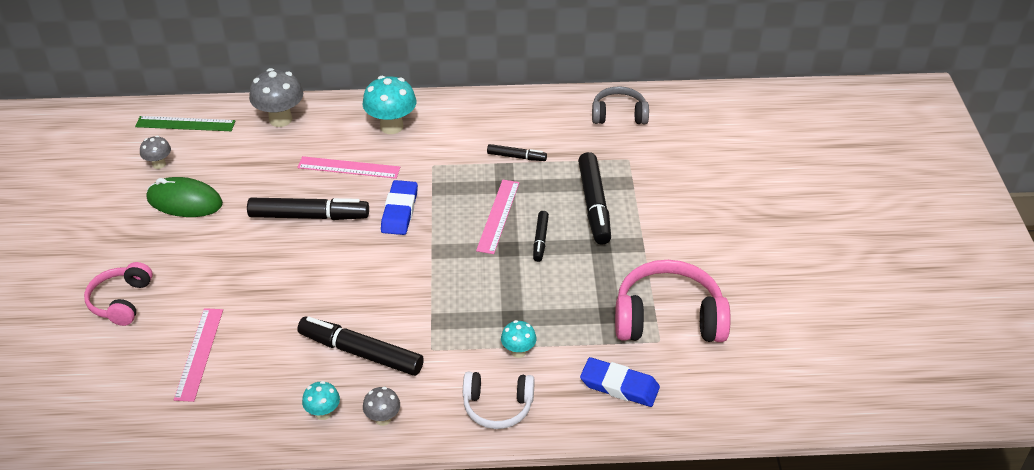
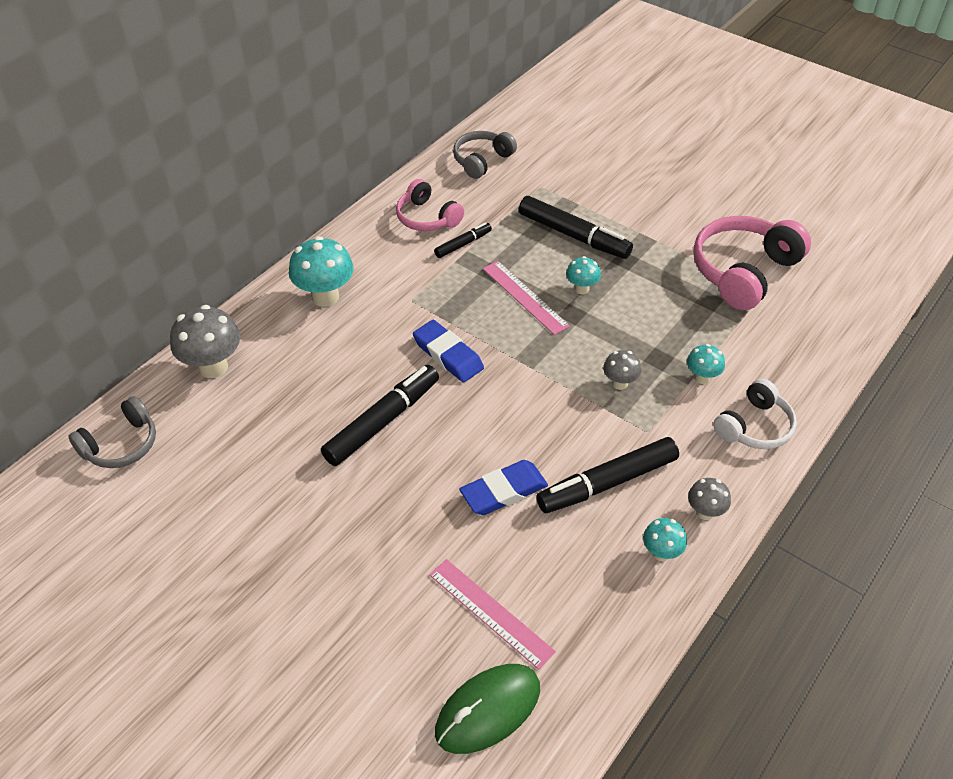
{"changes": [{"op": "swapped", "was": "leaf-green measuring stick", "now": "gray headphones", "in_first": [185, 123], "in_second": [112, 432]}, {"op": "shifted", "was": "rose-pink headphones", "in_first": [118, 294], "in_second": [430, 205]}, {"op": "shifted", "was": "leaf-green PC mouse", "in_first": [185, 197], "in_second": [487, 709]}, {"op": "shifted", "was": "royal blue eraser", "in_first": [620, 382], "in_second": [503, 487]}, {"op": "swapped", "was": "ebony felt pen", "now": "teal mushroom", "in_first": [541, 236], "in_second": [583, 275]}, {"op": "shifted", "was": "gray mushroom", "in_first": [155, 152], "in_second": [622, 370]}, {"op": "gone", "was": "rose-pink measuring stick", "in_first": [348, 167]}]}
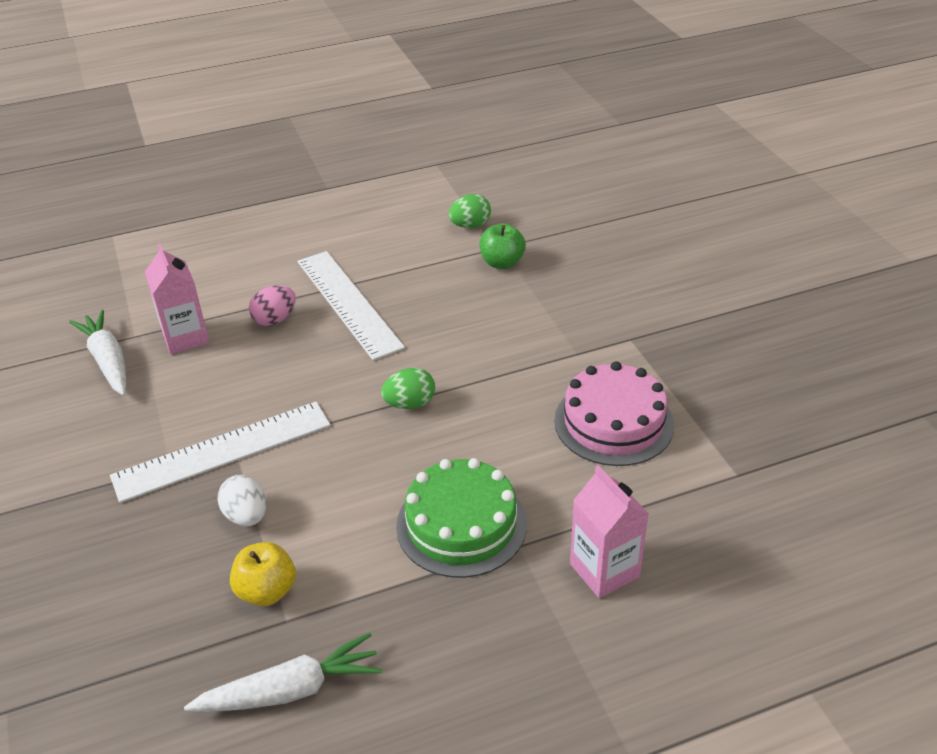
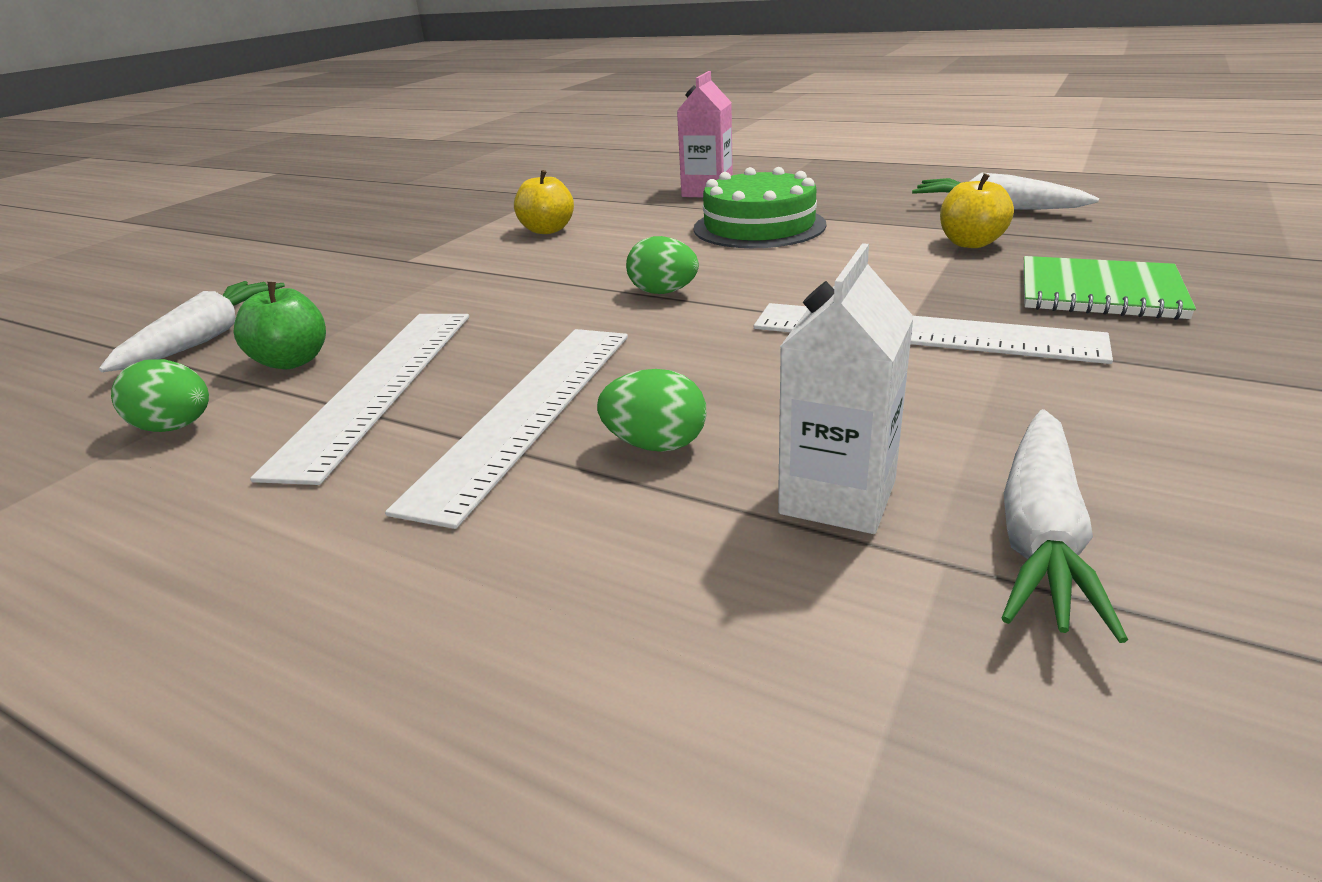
{"changes": [{"op": "new", "now": "snow-white carrot", "in_second": [192, 326]}, {"op": "new", "now": "snow-white measuring stick", "in_second": [359, 399]}, {"op": "swapped", "was": "rose-pink cake", "now": "yellow apple", "in_first": [614, 414], "in_second": [544, 202]}, {"op": "repainted", "was": "rose-pink toy egg", "now": "leaf-green toy egg", "in_first": [272, 305], "in_second": [652, 410]}, {"op": "repainted", "was": "rose-pink milk carton", "now": "snow-white milk carton", "in_first": [177, 299], "in_second": [846, 388]}, {"op": "new", "now": "leaf-green notebook", "in_second": [1109, 288]}, {"op": "gone", "was": "snow-white toy egg", "in_first": [242, 500]}]}
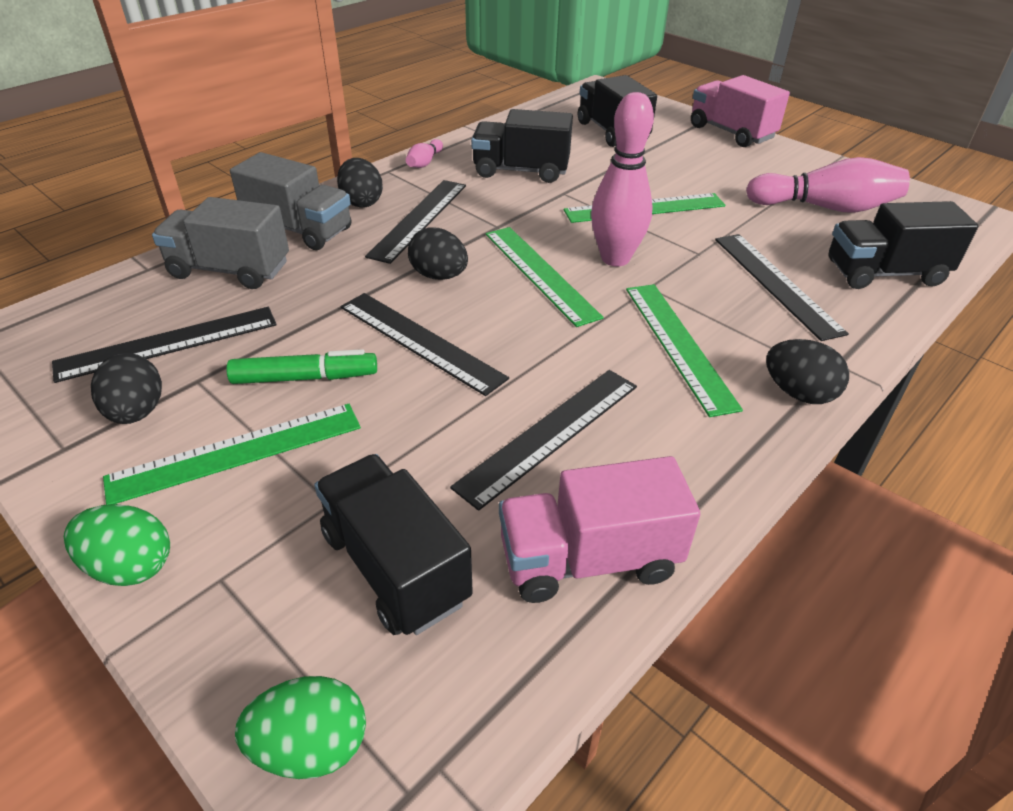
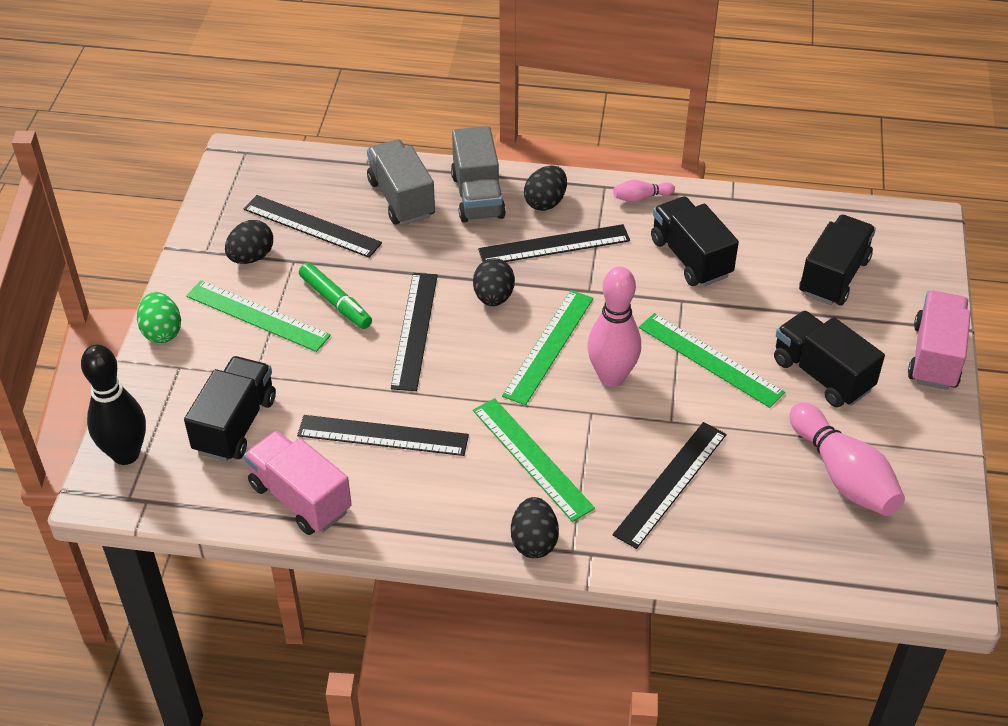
{"changes": [{"op": "swapped", "was": "leaf-green toy egg", "now": "ebony bowling pin", "in_first": [300, 727], "in_second": [113, 404]}, {"op": "rotated", "was": "leaf-green measuring stick", "in_first": [684, 350], "in_second": [534, 460], "clockwise": -75}, {"op": "shifted", "was": "ebony lorry", "in_first": [903, 245], "in_second": [829, 359]}]}
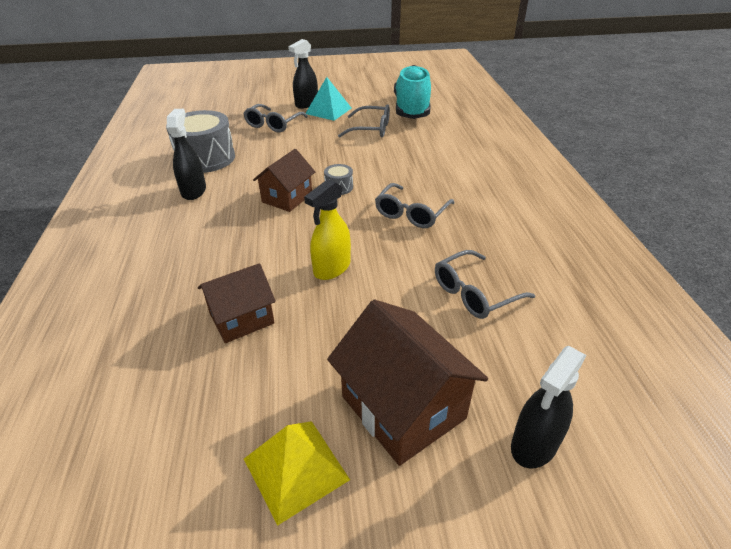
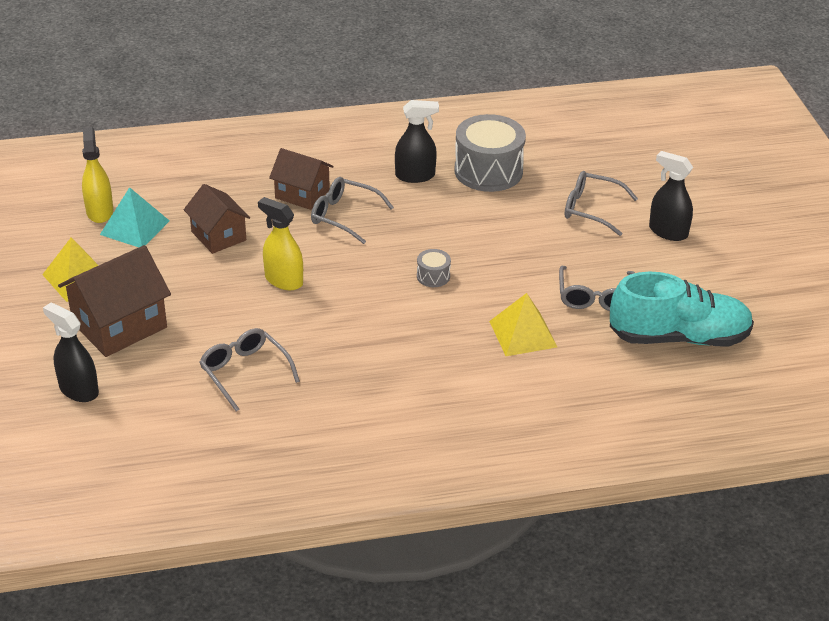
{"changes": [{"op": "new", "now": "yellow spray bottle", "in_second": [97, 175]}, {"op": "shifted", "was": "teal solid pyramid", "in_first": [328, 99], "in_second": [134, 217]}, {"op": "shifted", "was": "brown cottage", "in_first": [284, 180], "in_second": [301, 179]}, {"op": "shifted", "was": "gray glasses", "in_first": [415, 205], "in_second": [352, 210]}, {"op": "new", "now": "yellow solid pyramid", "in_second": [523, 324]}]}
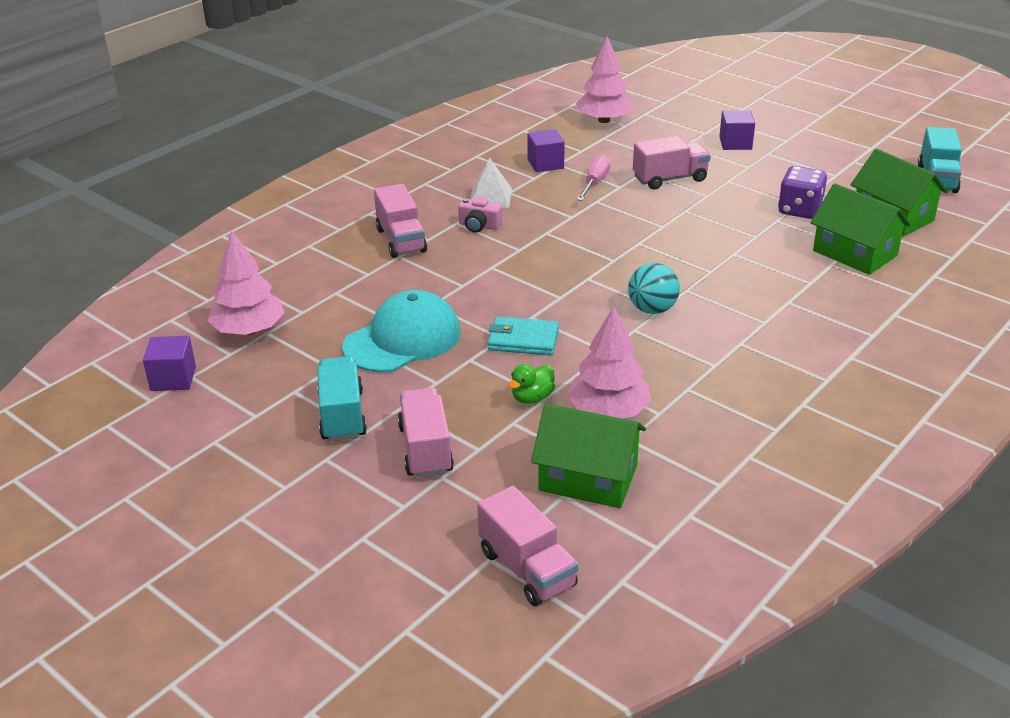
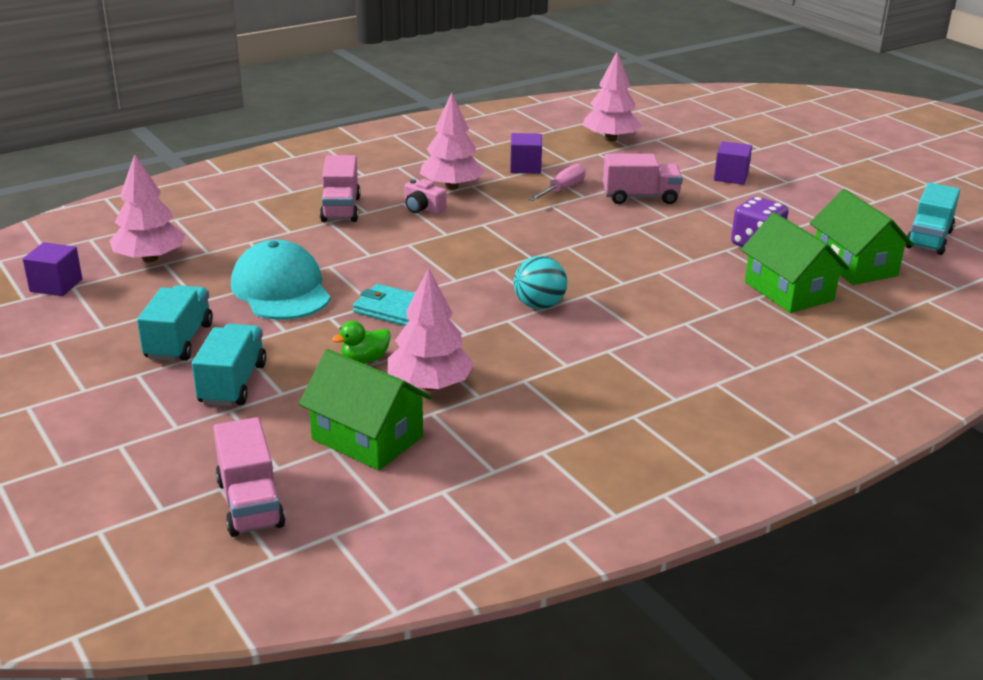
{"changes": [{"op": "repainted", "was": "rose-pink lorry", "now": "teal lorry", "in_first": [426, 433], "in_second": [229, 365]}, {"op": "rotated", "was": "teal peaked cap", "in_first": [401, 331], "in_second": [280, 280], "clockwise": -90}, {"op": "swapped", "was": "snow-white solid pyramid", "now": "rose-pink tree", "in_first": [491, 183], "in_second": [452, 141]}]}
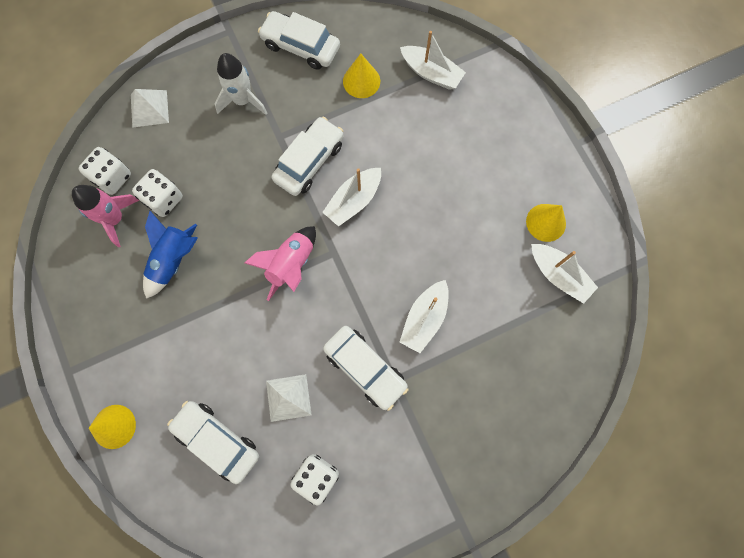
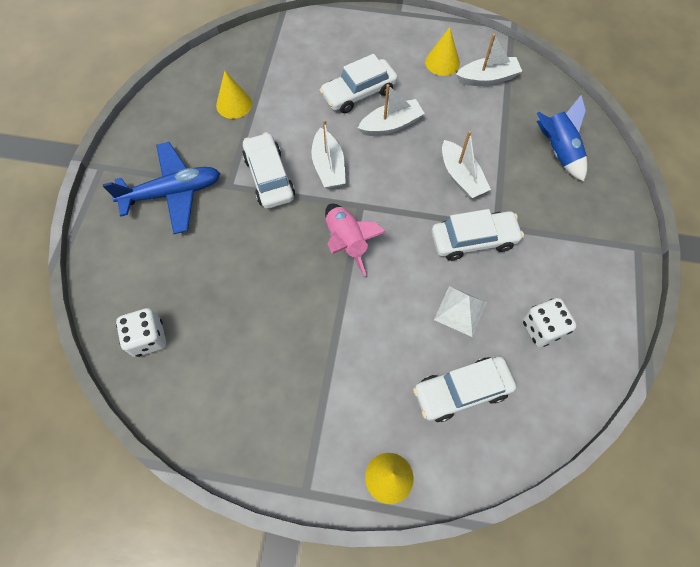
{"changes": [{"op": "swapped", "was": "snow-white spaceship", "now": "royal blue toy plane", "in_first": [240, 84], "in_second": [161, 188]}, {"op": "shifted", "was": "snow-white automobile", "in_first": [299, 40], "in_second": [359, 83]}, {"op": "shifted", "was": "snow-white sailboat", "in_first": [433, 60], "in_second": [391, 110]}, {"op": "shifted", "was": "royal blue spaceship", "in_first": [170, 255], "in_second": [561, 138]}, {"op": "gone", "was": "rose-pink spaceship", "in_first": [106, 216]}, {"op": "gone", "was": "snow-white solid pyramid", "in_first": [150, 108]}, {"op": "gone", "was": "snow-white game die", "in_first": [157, 193]}]}
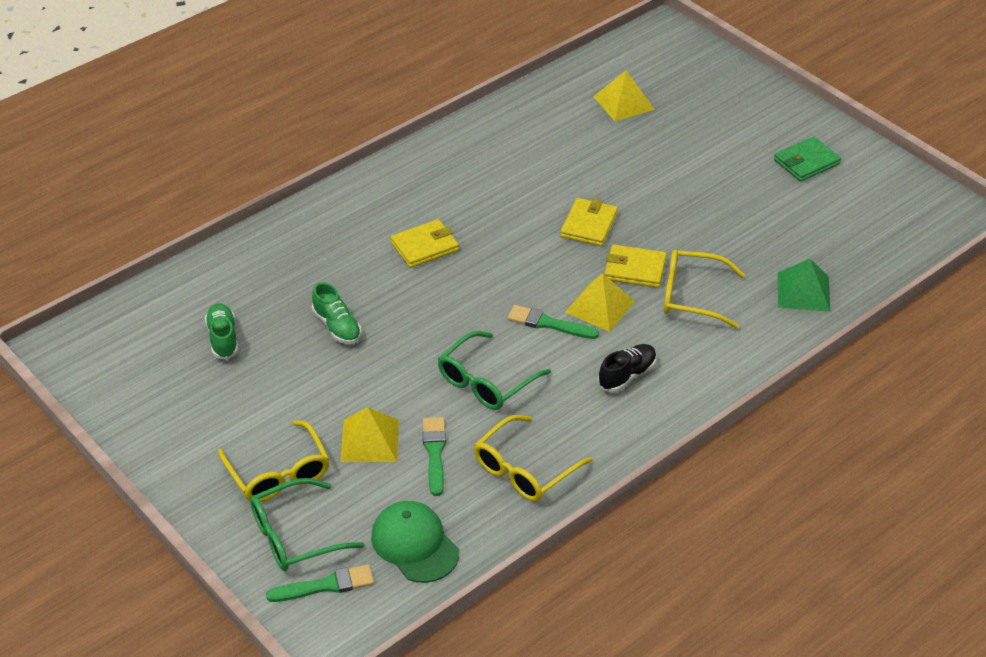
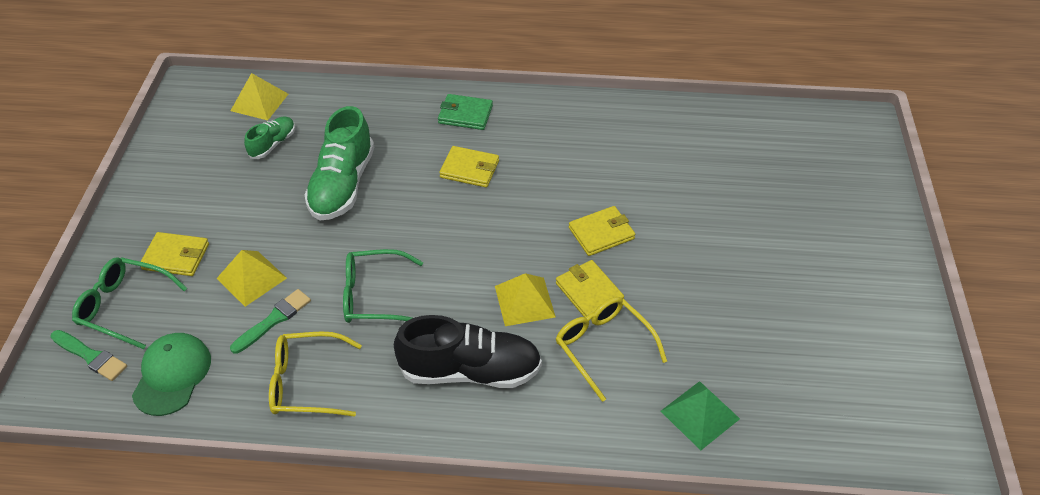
{"changes": [{"op": "swapped", "was": "yellow glasses", "now": "yellow wallet", "in_first": [274, 461], "in_second": [175, 254]}, {"op": "shifted", "was": "yellow solid pyramid", "in_first": [624, 96], "in_second": [259, 96]}, {"op": "scaled", "was": "leaf-green sneaker", "in_first": [336, 313], "in_second": [339, 163], "ratio": 1.88}, {"op": "scaled", "was": "ebony sneaker", "in_first": [627, 368], "in_second": [468, 351], "ratio": 1.88}, {"op": "shifted", "was": "leaf-green wallet", "in_first": [807, 159], "in_second": [465, 112]}, {"op": "gone", "was": "leaf-green paint brush", "in_first": [553, 322]}]}
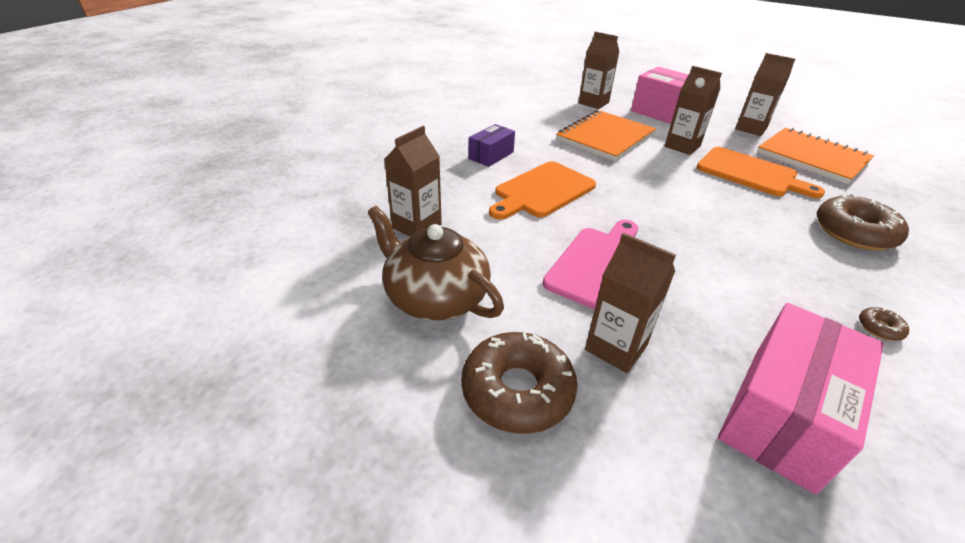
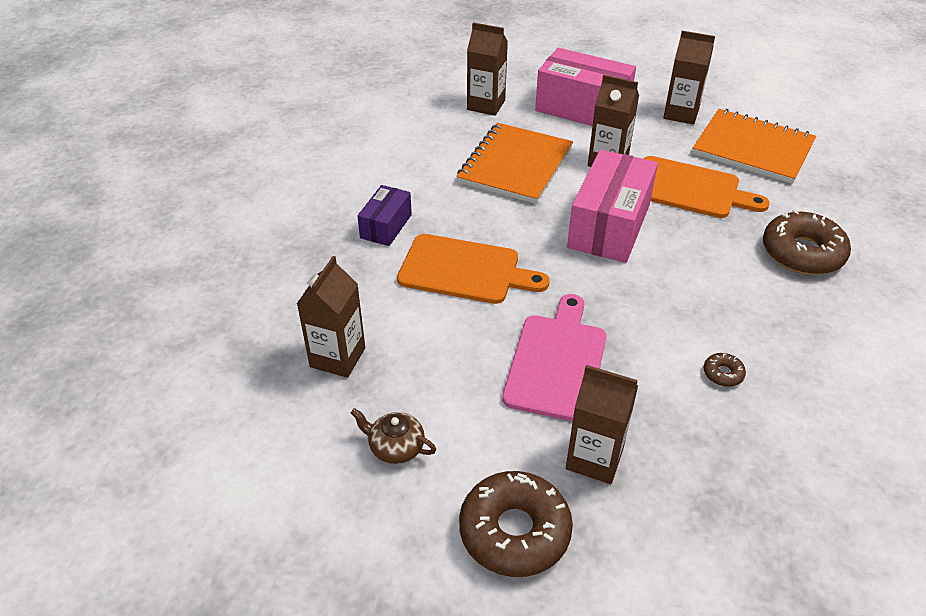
{"changes": [{"op": "scaled", "was": "brown china teapot", "in_first": [436, 263], "in_second": [393, 436], "ratio": 0.49}, {"op": "rotated", "was": "orange-coloured chopping board", "in_first": [542, 190], "in_second": [473, 269], "clockwise": -105}, {"op": "shifted", "was": "rose-pink parcel", "in_first": [801, 398], "in_second": [612, 206]}, {"op": "shifted", "was": "brown donut", "in_first": [884, 324], "in_second": [725, 370]}]}
